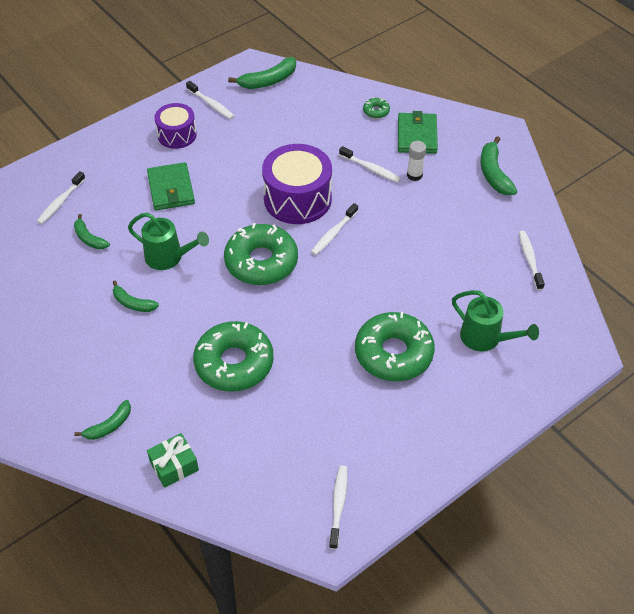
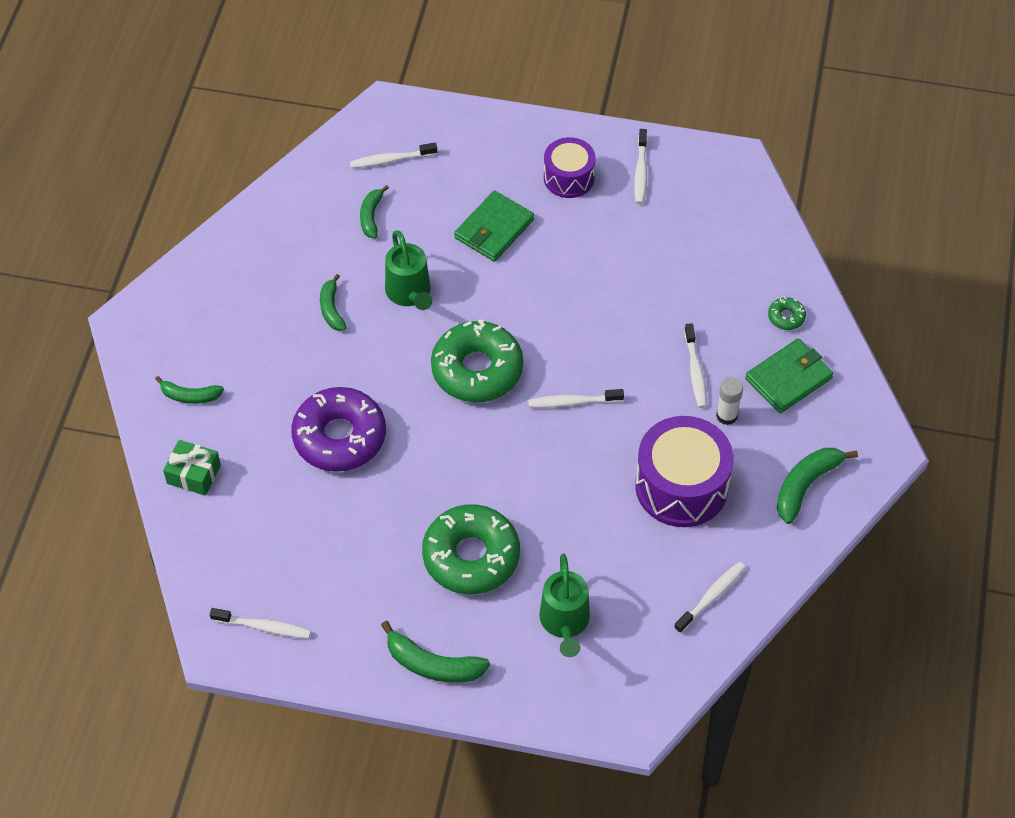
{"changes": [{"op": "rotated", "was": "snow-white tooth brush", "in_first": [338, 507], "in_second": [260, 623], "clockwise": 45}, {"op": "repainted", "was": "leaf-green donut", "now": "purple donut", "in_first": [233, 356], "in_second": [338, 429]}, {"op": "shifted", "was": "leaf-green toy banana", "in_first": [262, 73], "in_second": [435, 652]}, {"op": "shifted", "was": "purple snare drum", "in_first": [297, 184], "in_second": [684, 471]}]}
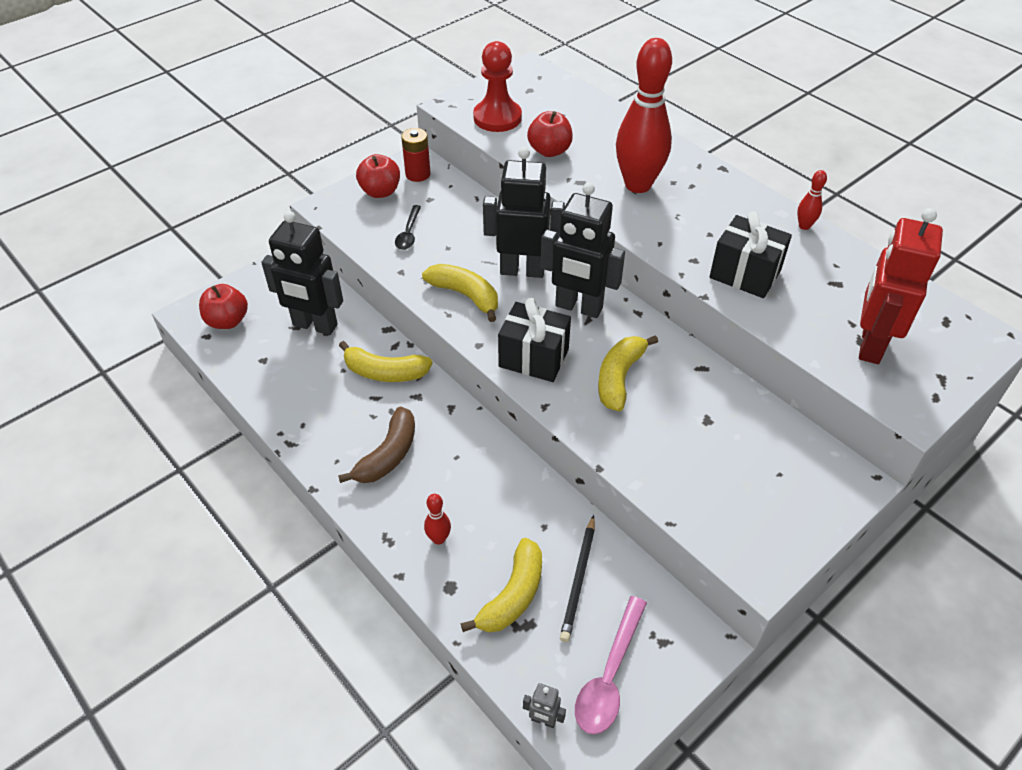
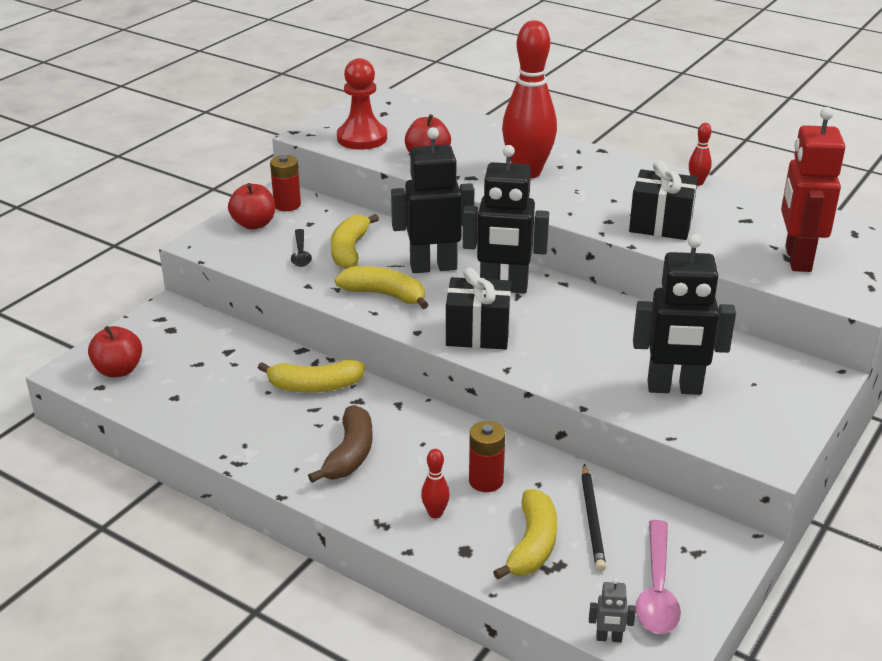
{"changes": [{"op": "shifted", "was": "yellow toy banana", "in_first": [628, 373], "in_second": [355, 241]}, {"op": "new", "now": "crimson battery", "in_second": [487, 456]}, {"op": "shifted", "was": "ebony robot", "in_first": [302, 273], "in_second": [684, 314]}]}
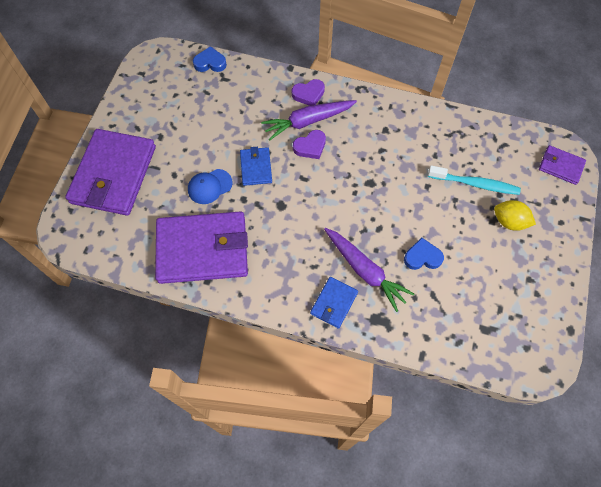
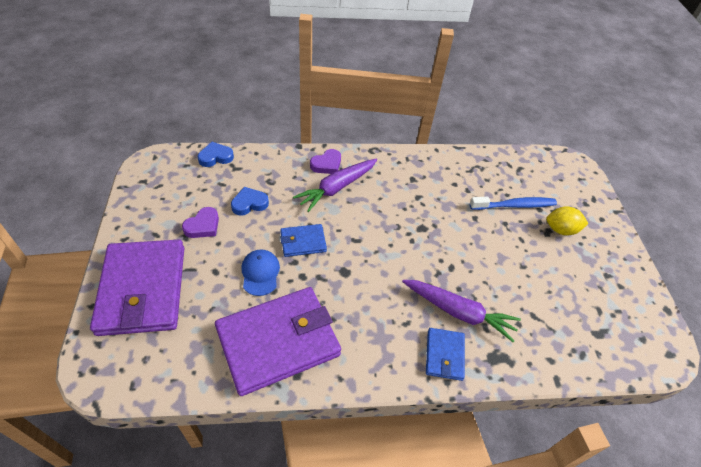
{"changes": [{"op": "shifted", "was": "purple heart shape", "in_first": [309, 144], "in_second": [200, 222]}, {"op": "shifted", "was": "royal blue heart shape", "in_first": [424, 254], "in_second": [250, 201]}, {"op": "rotated", "was": "royal blue peaked cap", "in_first": [210, 186], "in_second": [260, 272], "clockwise": 135}, {"op": "rotated", "was": "royal blue wallet", "in_first": [256, 166], "in_second": [303, 240], "clockwise": -75}, {"op": "repainted", "was": "teal tooth brush", "now": "royal blue tooth brush", "in_first": [474, 180], "in_second": [513, 203]}, {"op": "gone", "was": "purple wallet", "in_first": [562, 165]}]}
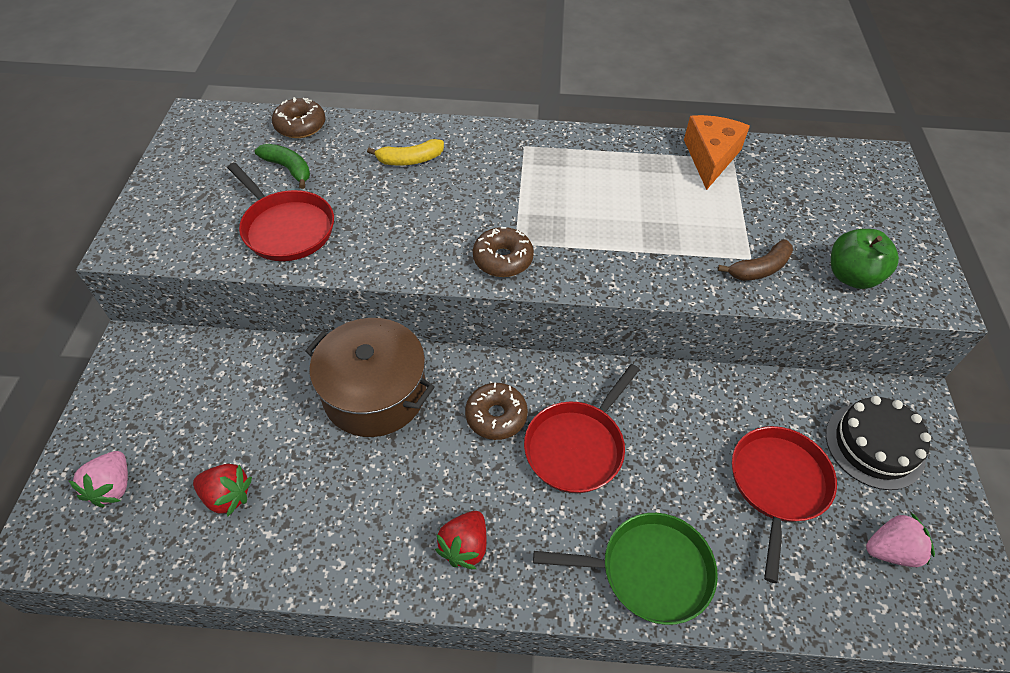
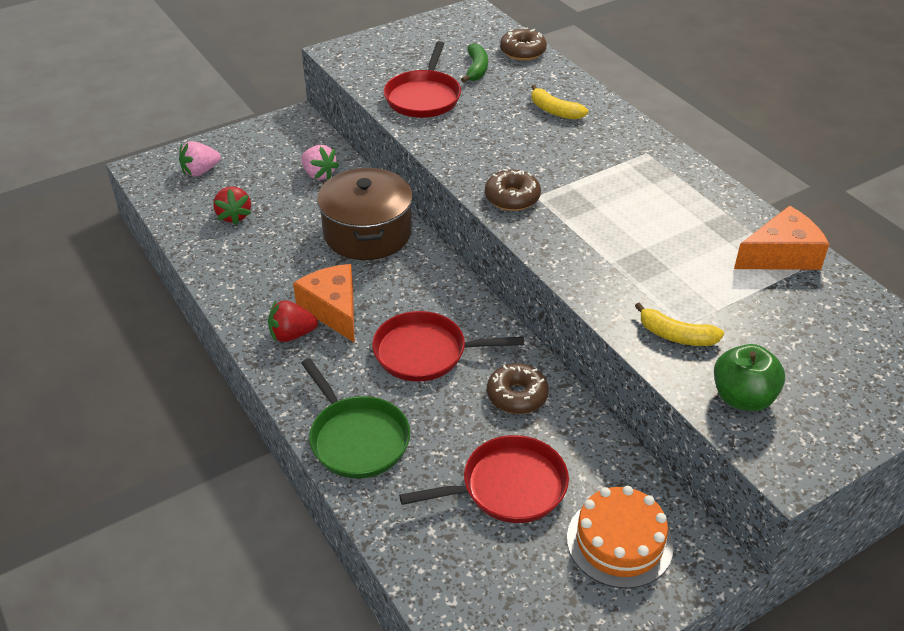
{"changes": [{"op": "new", "now": "orange-coloured cheese", "in_second": [324, 303]}, {"op": "shifted", "was": "rose-pink strawberry", "in_first": [900, 539], "in_second": [320, 162]}, {"op": "shifted", "was": "brown donut", "in_first": [496, 411], "in_second": [518, 388]}, {"op": "repainted", "was": "ebony cake", "now": "orange-coloured cake", "in_first": [878, 443], "in_second": [620, 537]}, {"op": "repainted", "was": "brown toy banana", "now": "yellow toy banana", "in_first": [755, 260], "in_second": [679, 324]}]}
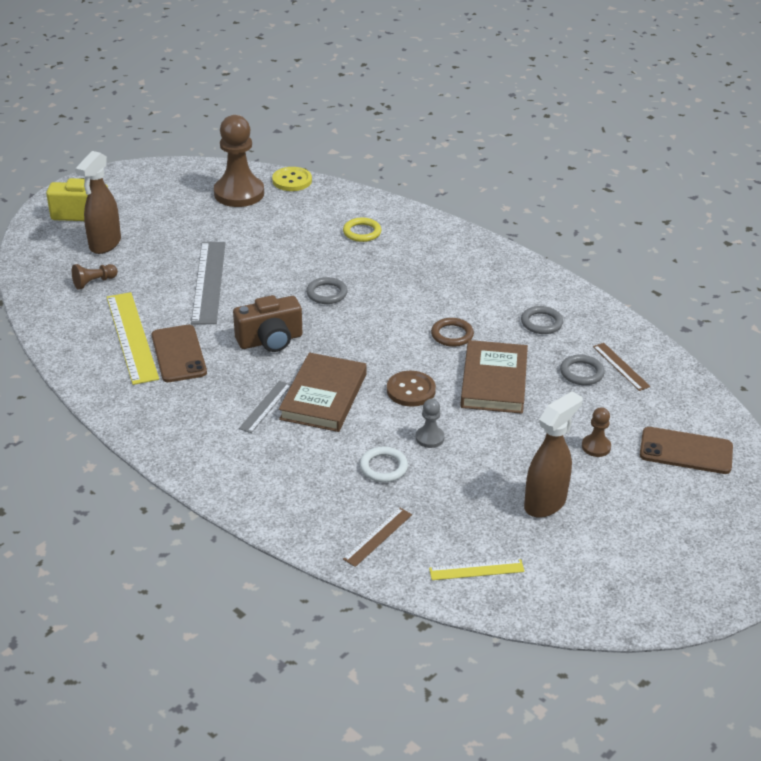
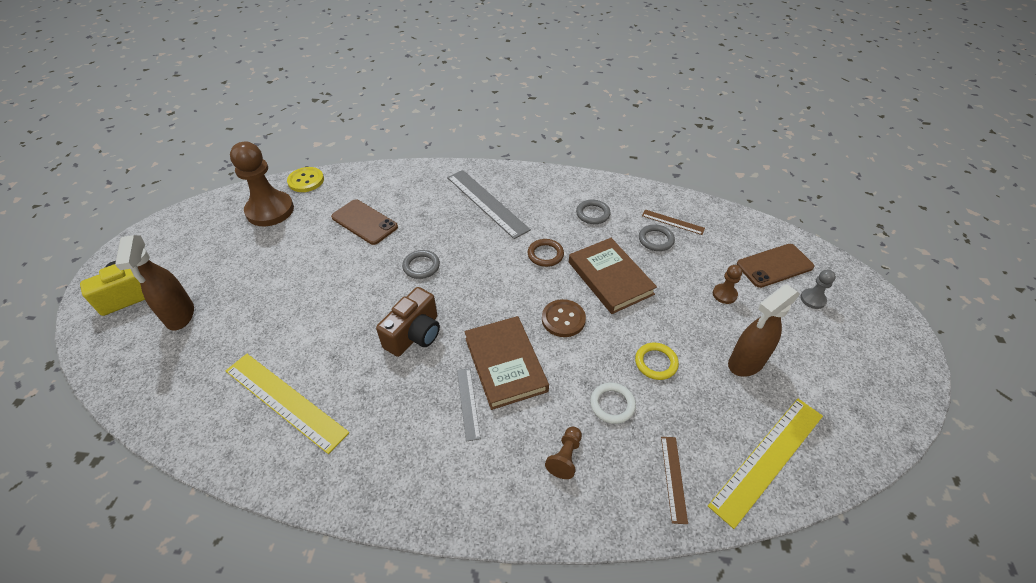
{"changes": [{"op": "shifted", "was": "brown phone", "in_first": [179, 353], "in_second": [364, 222]}, {"op": "shifted", "was": "gray measuring stick", "in_first": [208, 283], "in_second": [489, 204]}, {"op": "shifted", "was": "brown pawn", "in_first": [95, 277], "in_second": [563, 453]}, {"op": "shifted", "was": "yellow hoop", "in_first": [362, 230], "in_second": [657, 361]}, {"op": "scaled", "was": "yellow measuring stick", "in_first": [477, 569], "in_second": [765, 464], "ratio": 1.94}, {"op": "rotated", "was": "brown spray bottle", "in_first": [553, 454], "in_second": [764, 330], "clockwise": -135}, {"op": "shifted", "was": "gray pawn", "in_first": [430, 423], "in_second": [818, 289]}]}
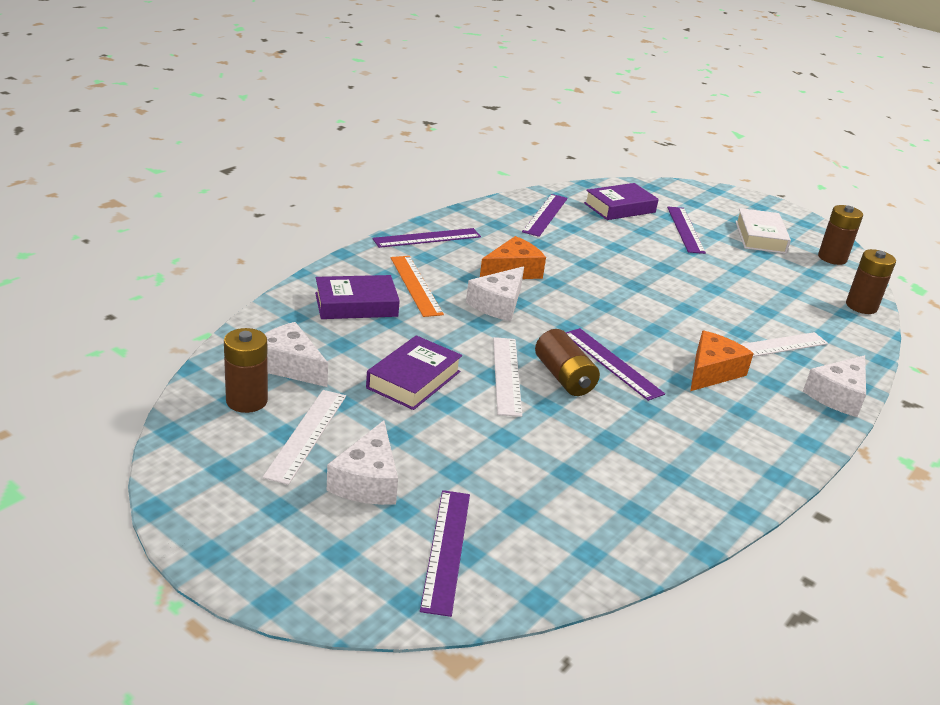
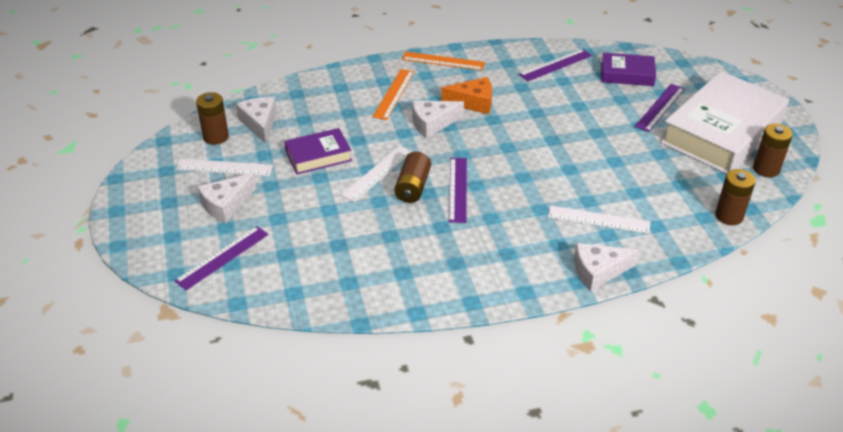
{"changes": [{"op": "rotated", "was": "snow-white measuring stick", "in_first": [304, 437], "in_second": [224, 167], "clockwise": 45}, {"op": "repainted", "was": "purple measuring stick", "now": "orange-coloured measuring stick", "in_first": [426, 238], "in_second": [443, 61]}, {"op": "scaled", "was": "snow-white book", "in_first": [763, 231], "in_second": [724, 122], "ratio": 2.04}, {"op": "gone", "was": "purple book", "in_first": [357, 297]}, {"op": "gone", "was": "orange-coloured cheese", "in_first": [722, 361]}]}
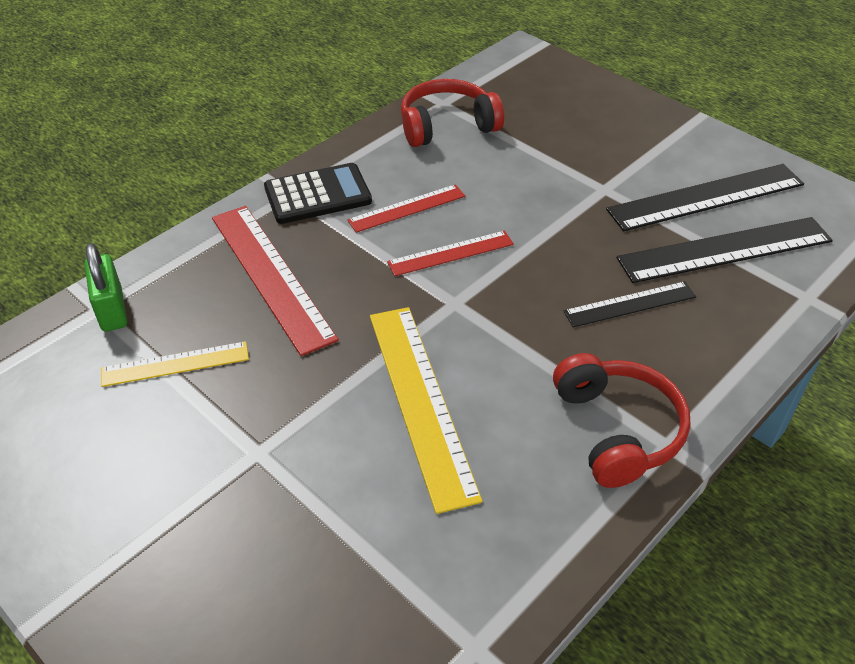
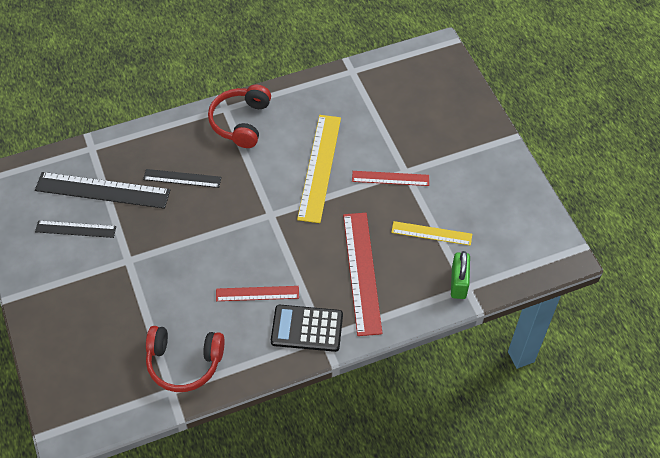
{"changes": [{"op": "scaled", "was": "ebony measuring stick", "in_first": [705, 197], "in_second": [75, 229], "ratio": 0.58}, {"op": "shifted", "was": "crimson measuring stick", "in_first": [450, 253], "in_second": [390, 178]}]}
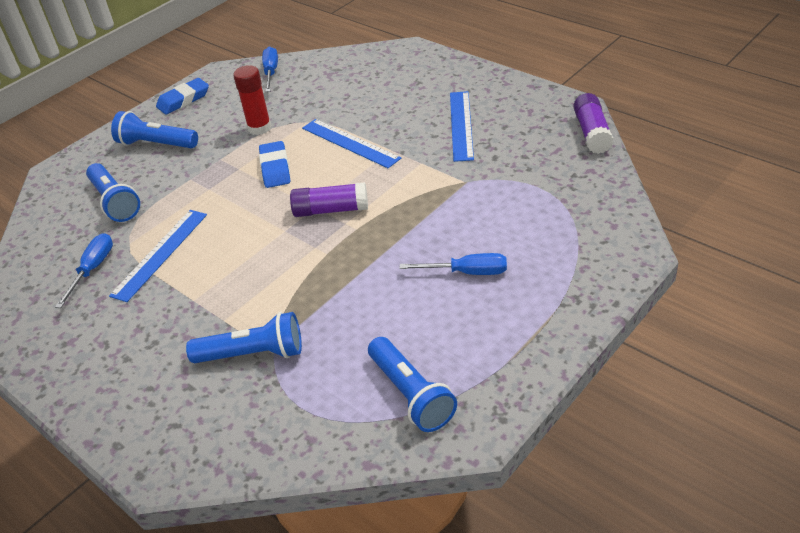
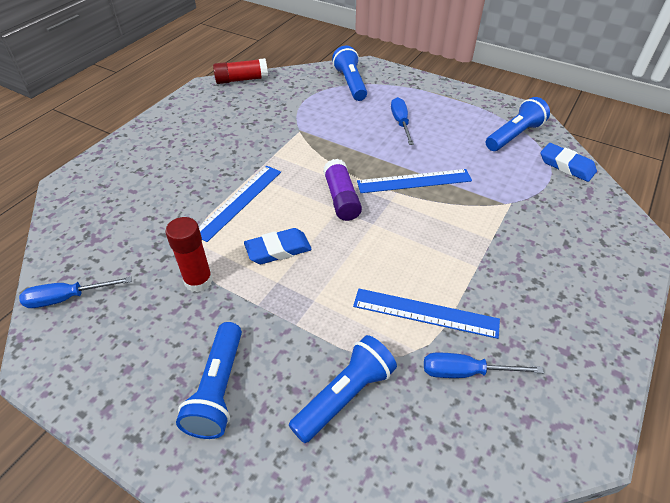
{"changes": [{"op": "repainted", "was": "purple glue", "now": "crimson glue", "in_first": [593, 123], "in_second": [240, 71]}, {"op": "shifted", "was": "royal blue torch", "in_first": [244, 337], "in_second": [349, 73]}, {"op": "shifted", "was": "royal blue measuring stick", "in_first": [462, 126], "in_second": [414, 181]}, {"op": "shifted", "was": "royal blue eraser", "in_first": [182, 96], "in_second": [568, 162]}]}
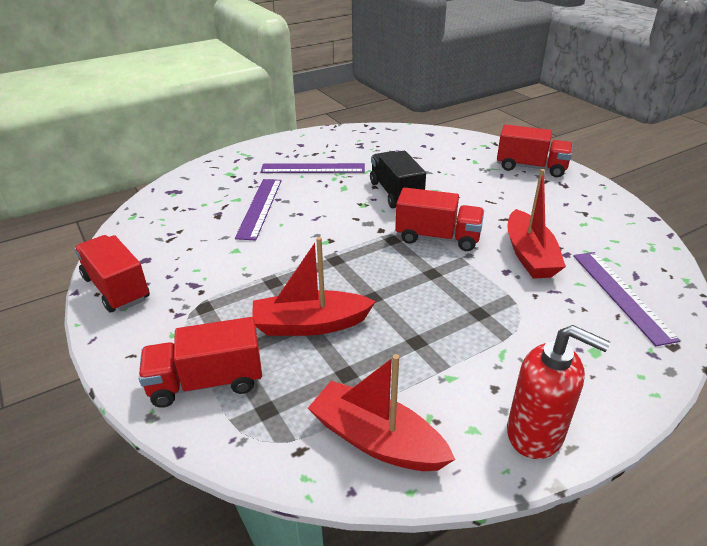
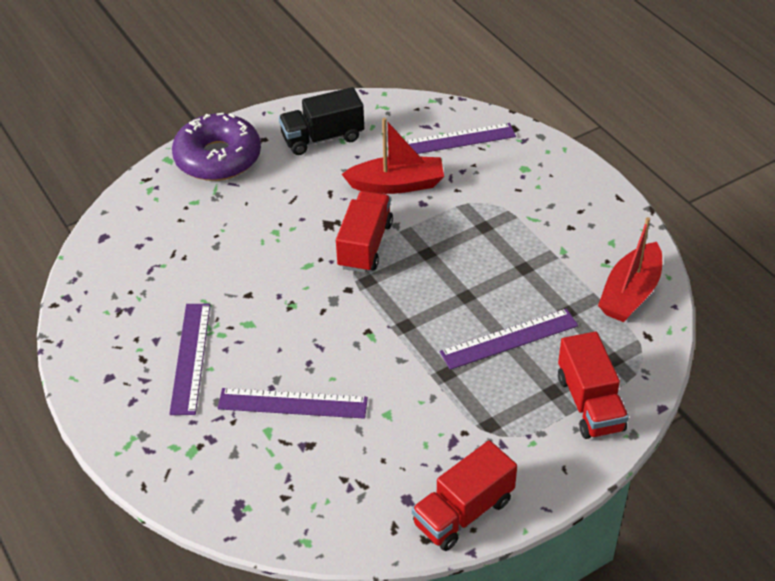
{"changes": [{"op": "swapped", "was": "crimson lorry", "now": "purple donut", "in_first": [535, 150], "in_second": [216, 147]}, {"op": "shifted", "was": "ebony lorry", "in_first": [398, 179], "in_second": [321, 121]}, {"op": "swapped", "was": "crimson sailboat", "now": "purple measuring stick", "in_first": [314, 286], "in_second": [509, 339]}, {"op": "gone", "was": "crimson pump bottle", "in_first": [558, 392]}]}
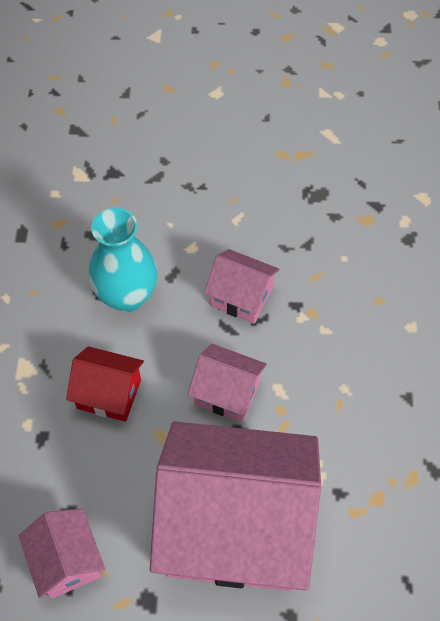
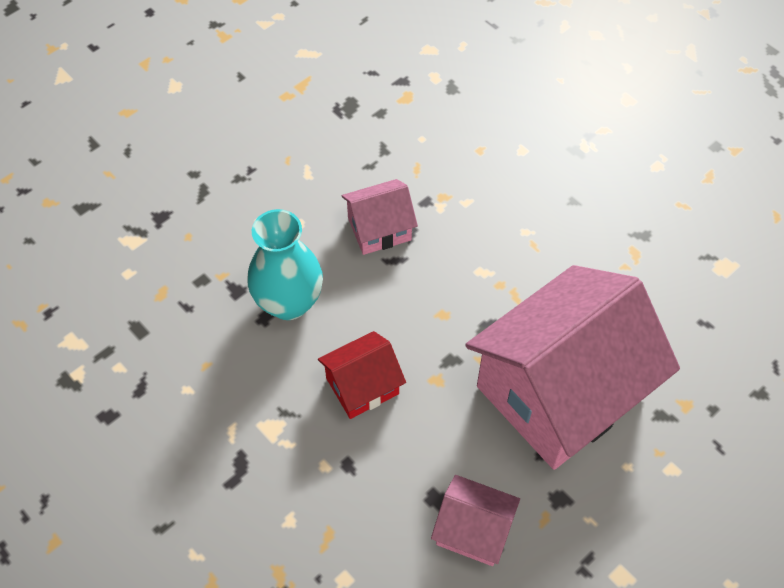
{"changes": [{"op": "gone", "was": "rose-pink cottage", "in_first": [227, 383]}]}
